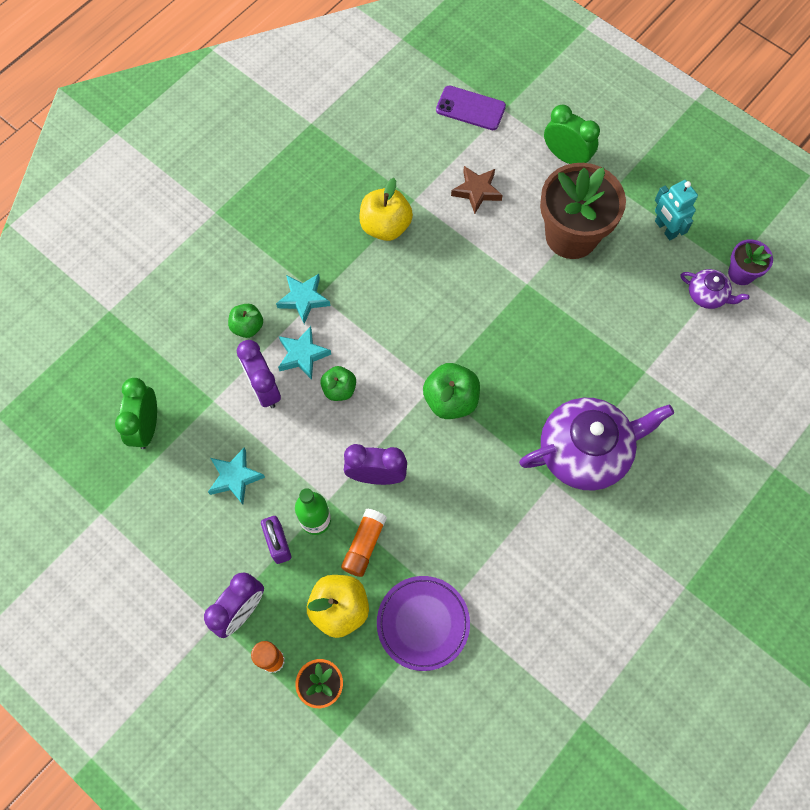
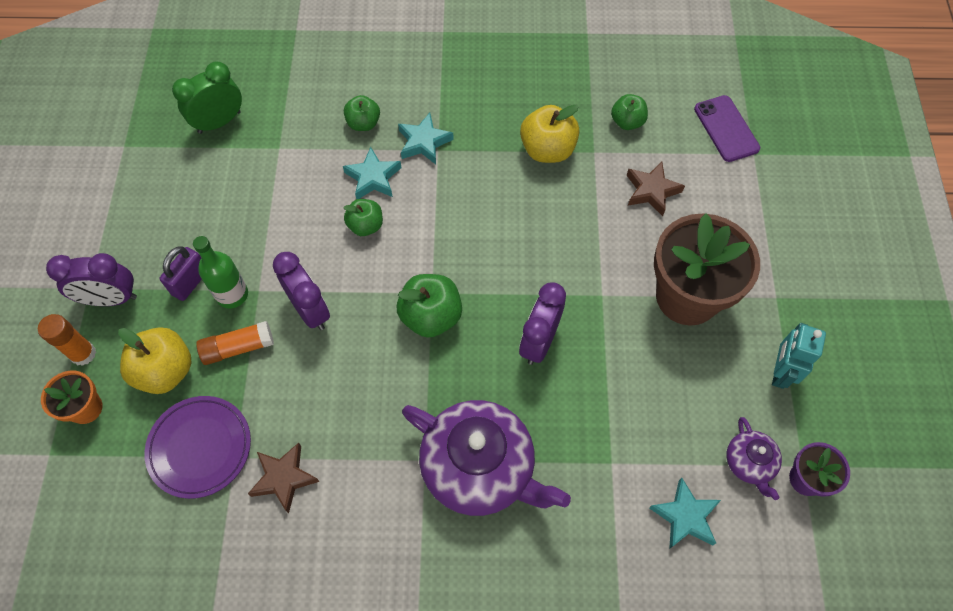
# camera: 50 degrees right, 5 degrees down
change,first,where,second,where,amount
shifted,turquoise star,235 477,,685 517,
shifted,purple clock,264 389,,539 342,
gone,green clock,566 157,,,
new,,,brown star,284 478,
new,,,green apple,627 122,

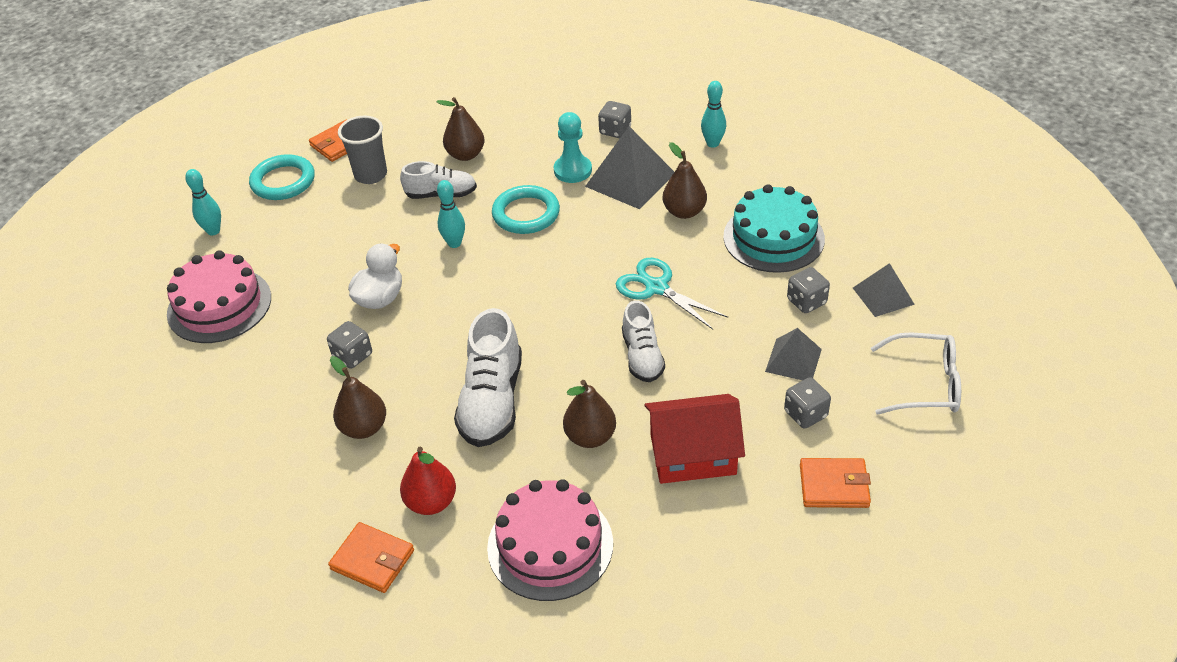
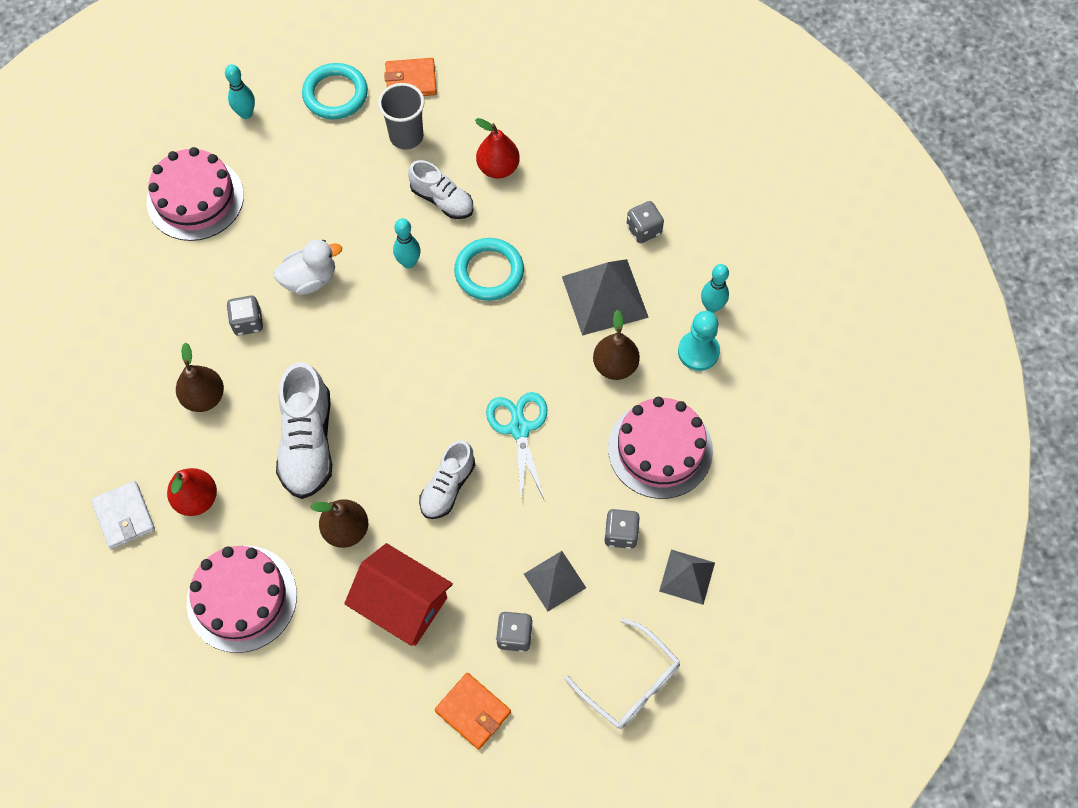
# camera: 35 degrees right, 20 degrees up
change,first,where,second,where,amount
repainted,orange wallet,372 560,white wallet,124 516,
repainted,brown pear,465 155,red pear,498 168,
rotated,white shoe,492 401,,307 442,45 degrees counterclockwise
shifted,turquoise pawn,572 170,,698 352,
repainted,turquoise cake,773 237,pink cake,660 449,

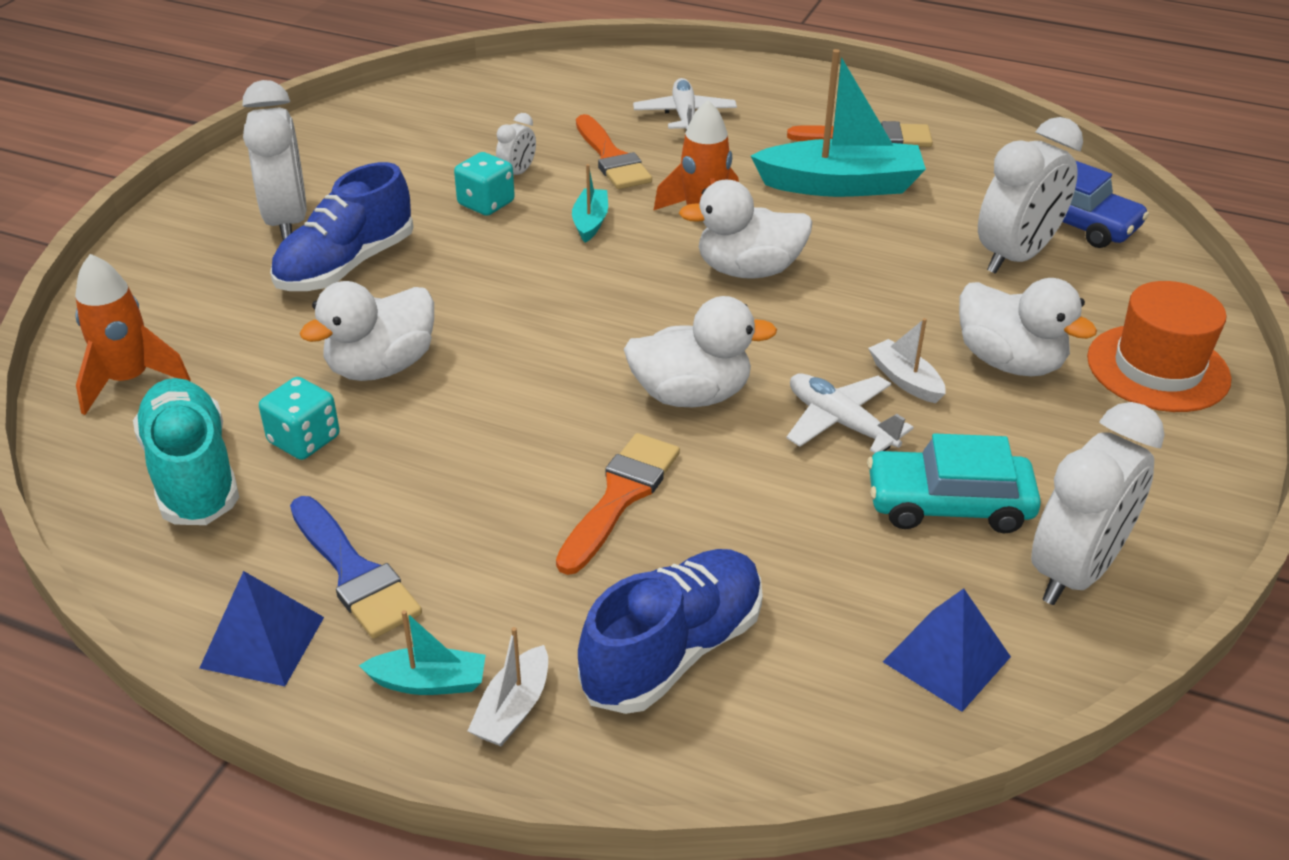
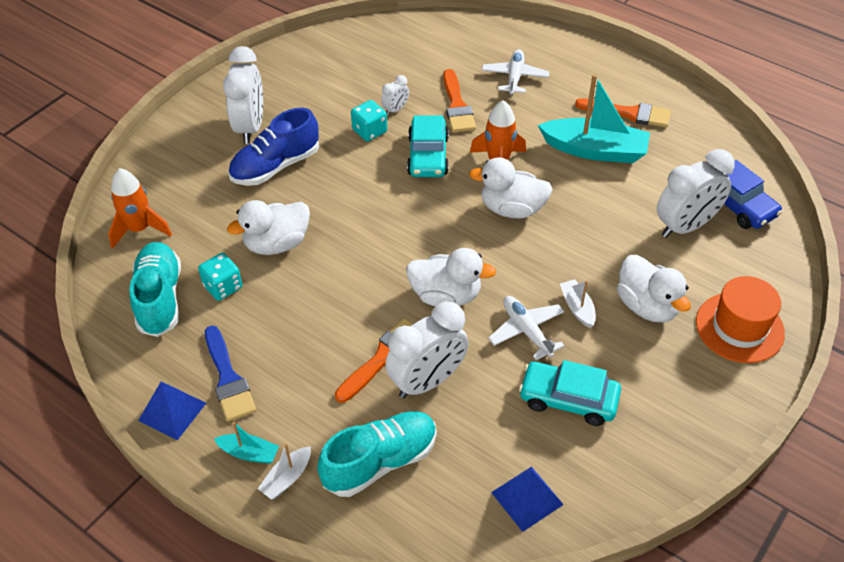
# camera: 15 degrees right, 10 degrees up
change,first,where,second,where,amount
swapped,turquoise boat,590 222,turquoise car,428 156,
repainted,blue shoe,673 651,turquoise shoe,380 462,
shifted,white clock,1074 572,,427 381,

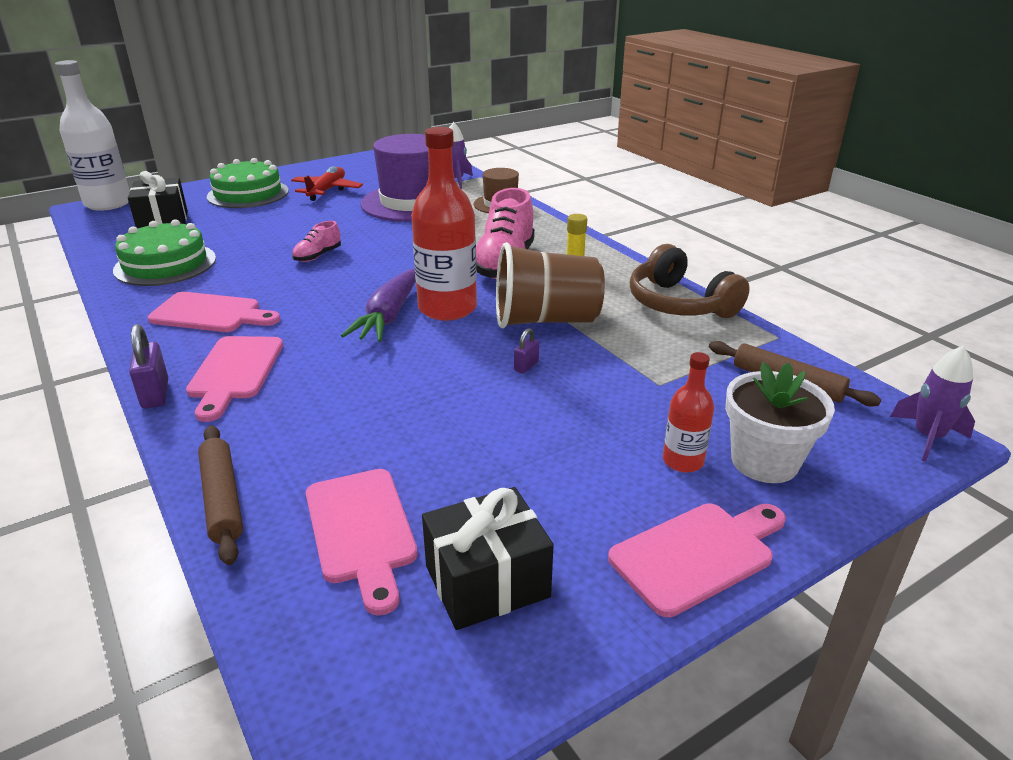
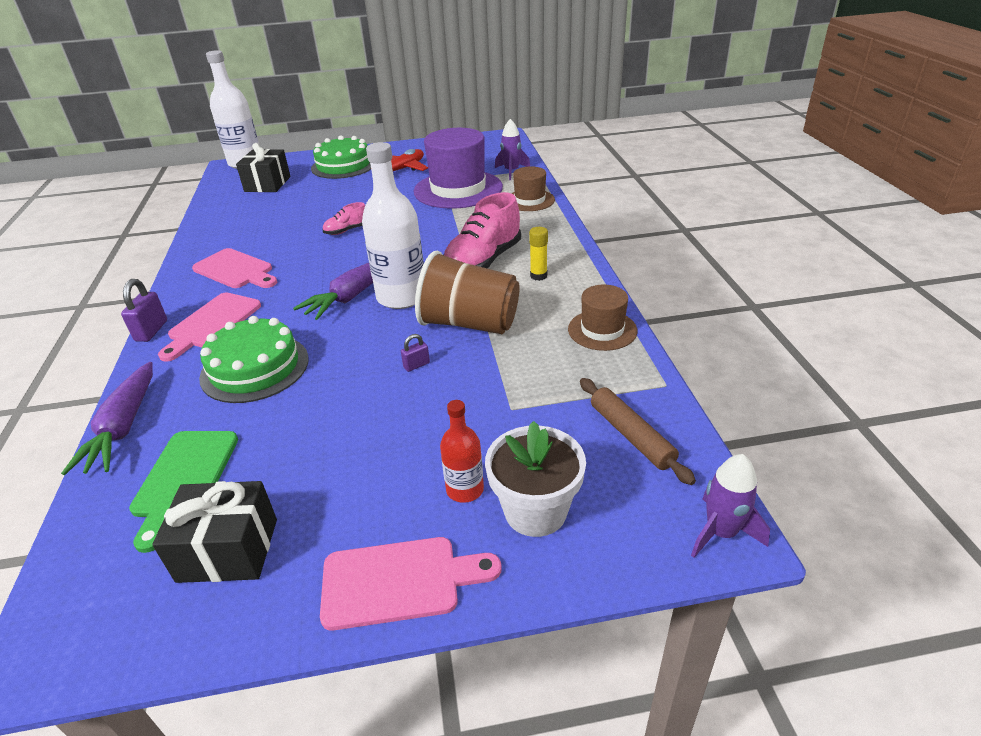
# camera: 25 degrees right, 5 degrees up
change,first,where,second,where,amount
shifted,green cake,165 264,,255 368,
swapped,brown rolling pin,222 499,purple carrot,123 427,
repainted,pink cutting board,361 531,green cutting board,184 479,
repainted,red bottle,447 308,white bottle,401 297,
swapped,brown headphones,680 304,brown hat,602 330,

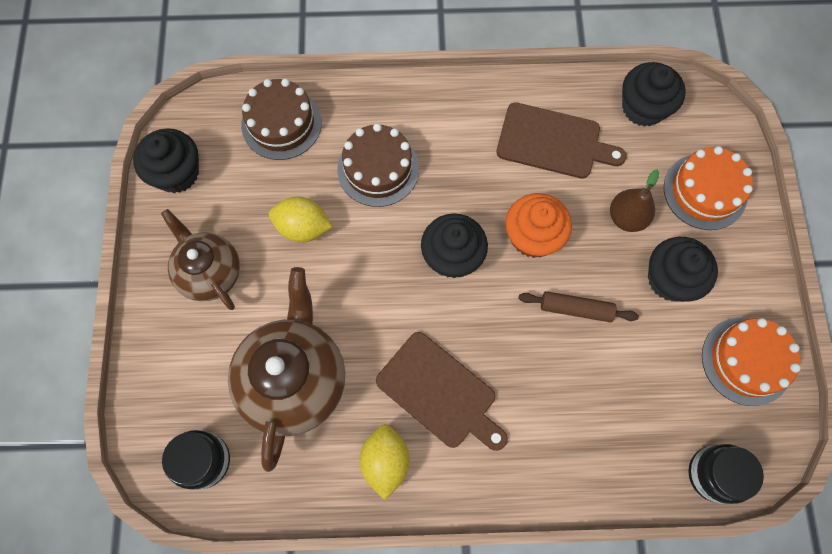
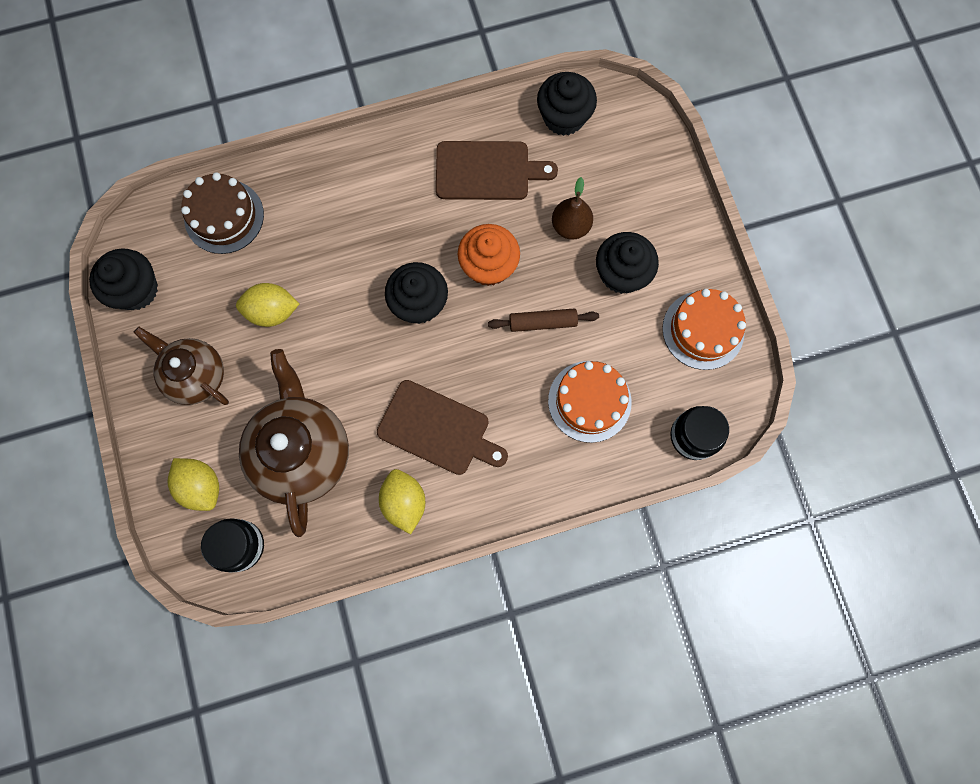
# camera: 15 degrees left, 5 degrees up
change,first,where,second,where,amount
gone,brown cake,378 169,,,
shifted,orange cake,705 191,,589 401,
new,,,yellow lemon,201 486,

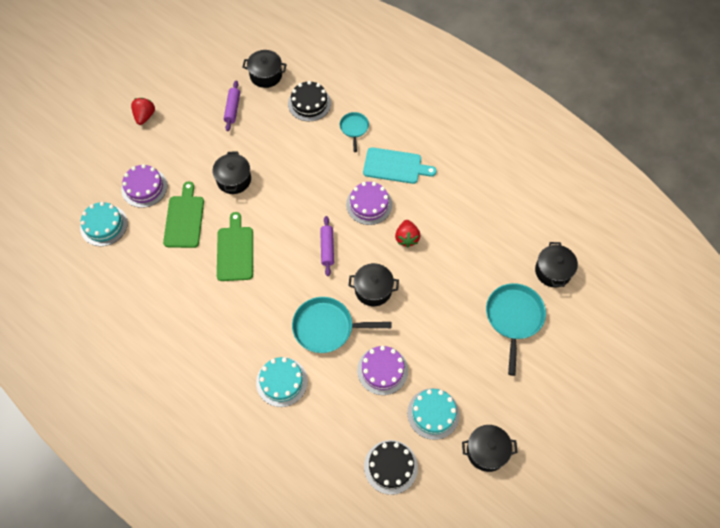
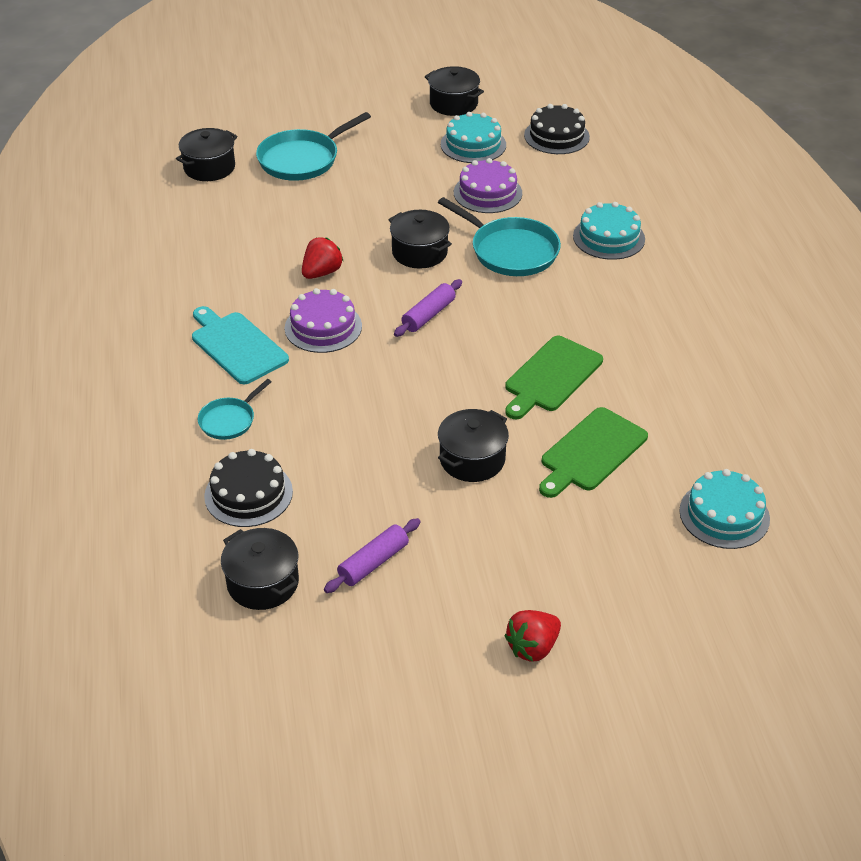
# camera: 140 degrees left, 20 degrees down
change,first,where,second,where,amount
gone,purple cake,144 187,,,

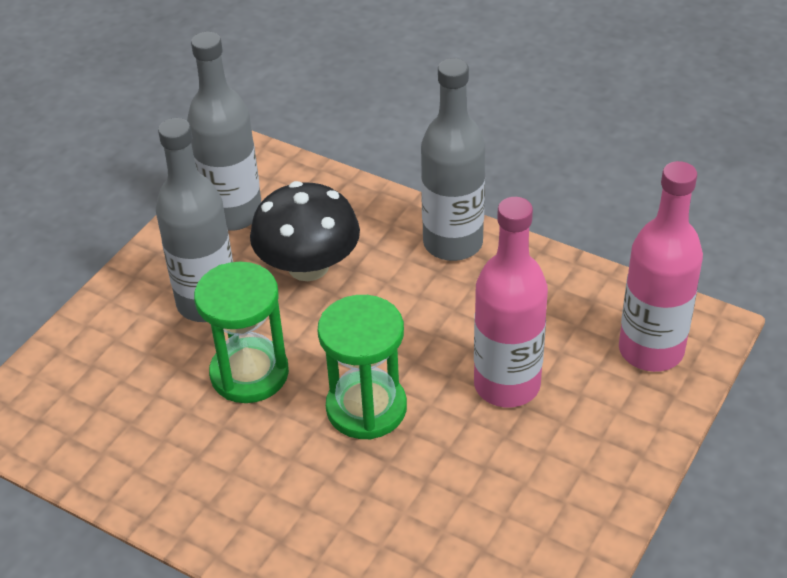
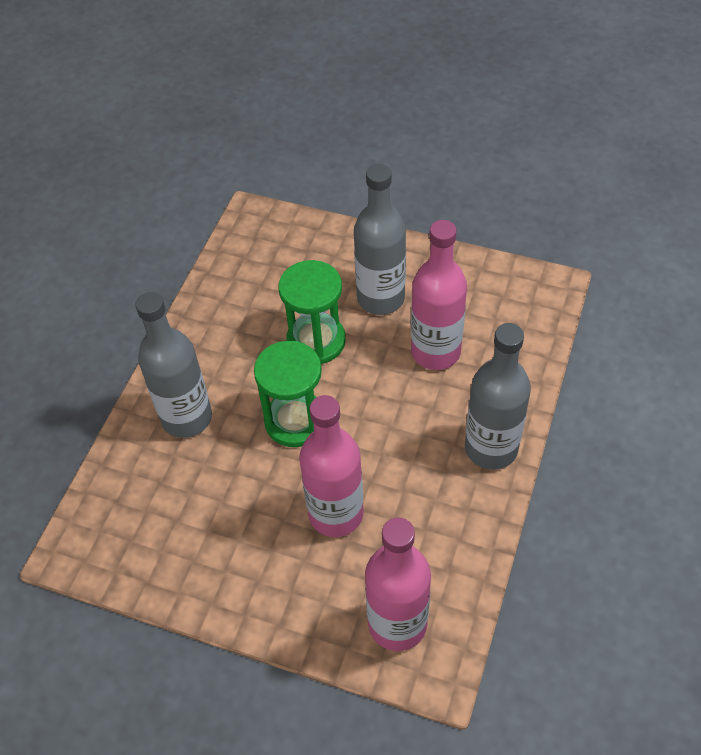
# camera: 80 degrees right, 10 degrees up
change,first,where,second,where,amount
shifted,grey bottle,233 214,,187 418,
swapped,black mushroom,308 266,pink bottle,435 352,

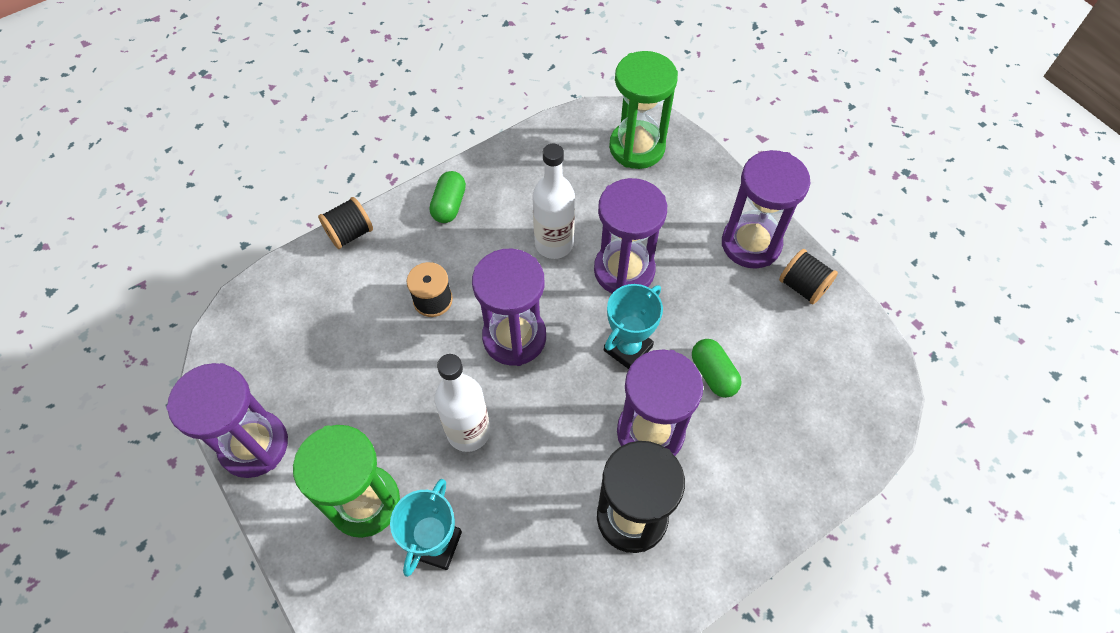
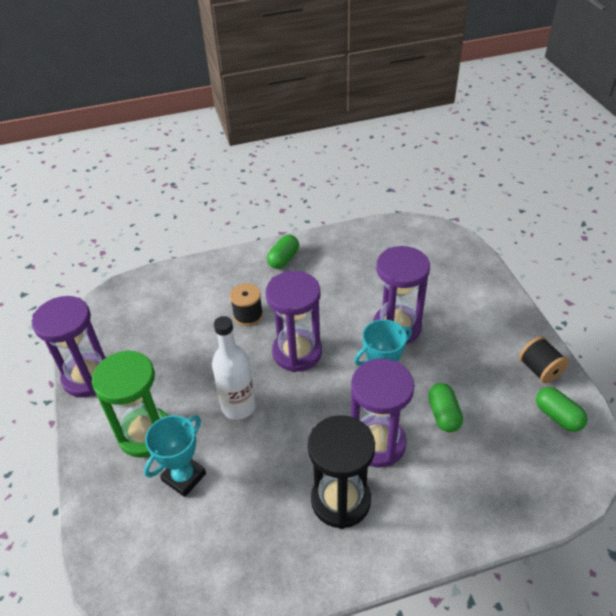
# camera: 20 degrees right, 15 degrees down
change,first,where,second,where,amount
gone,black spool,350 233,,,
gone,white bottle,554 244,,,
gone,green hourglass,637 147,,,
gone,purple hourglass,751 244,,,
new,,,green capsule,557 416,

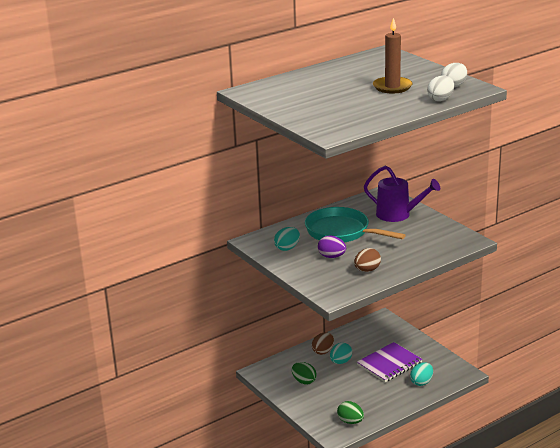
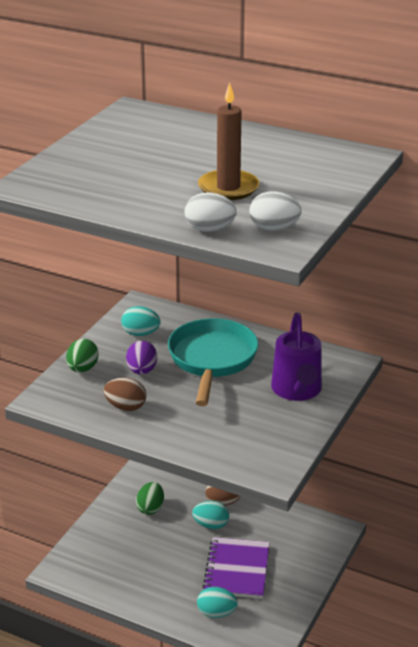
# camera: 60 degrees right, 5 degrees up
change,first,where,second,where,amount
shifted,green egg,350 421,,82 369,
rotated,purple notebook,389 364,,236 570,75 degrees clockwise

